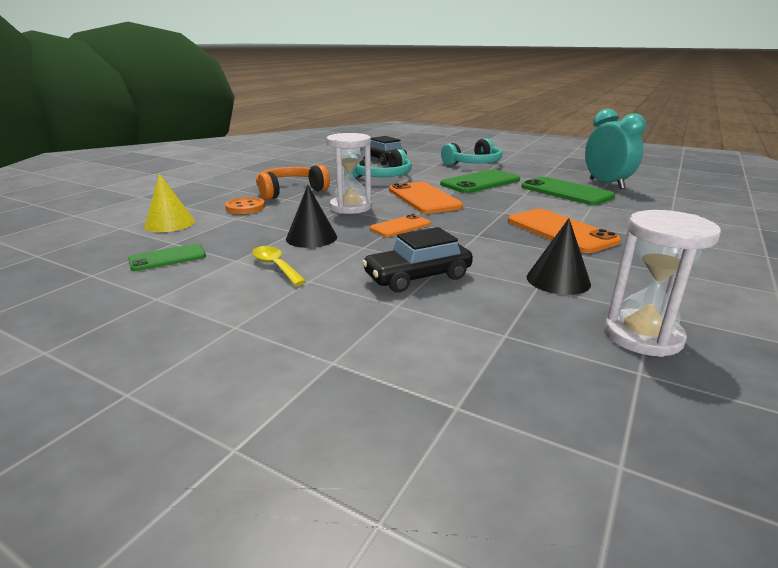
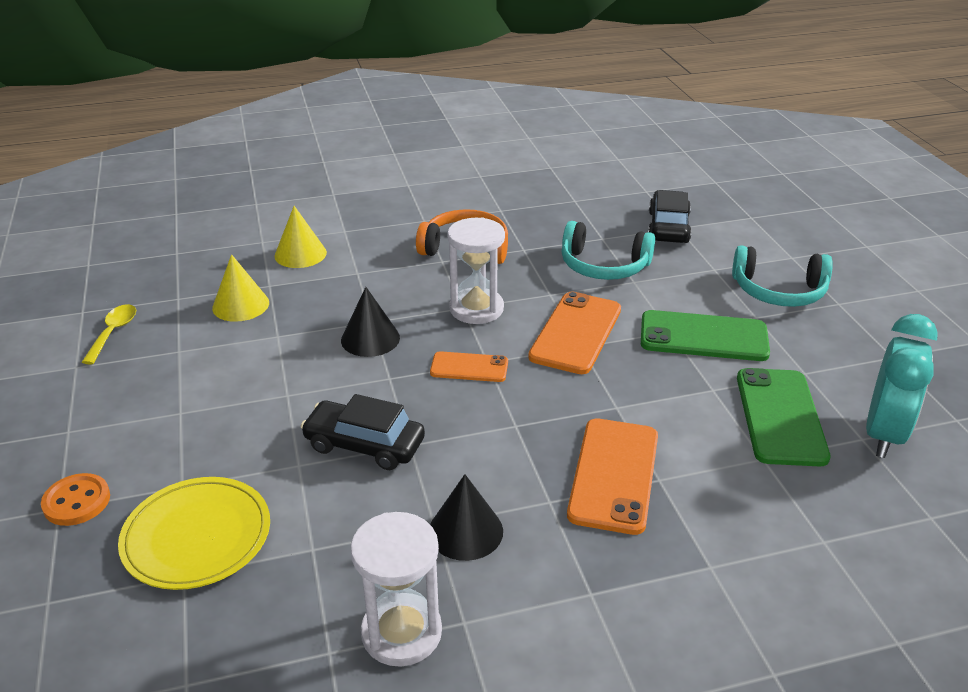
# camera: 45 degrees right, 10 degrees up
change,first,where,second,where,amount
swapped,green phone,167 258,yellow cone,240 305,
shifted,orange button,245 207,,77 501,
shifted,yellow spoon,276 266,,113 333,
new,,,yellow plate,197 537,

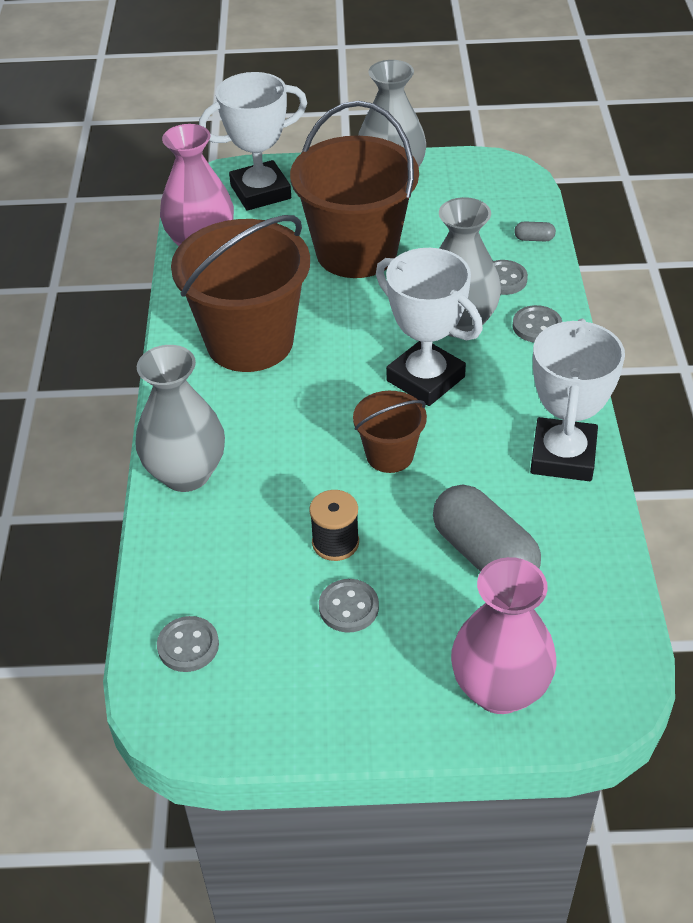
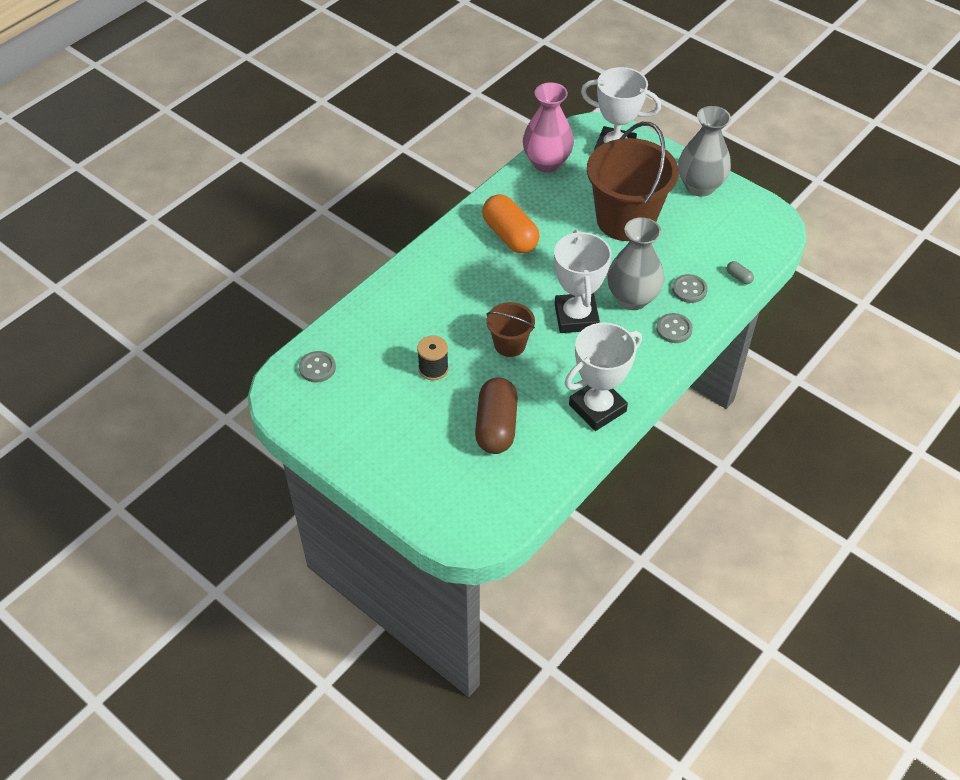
# camera: 40 degrees right, 5 degrees up
change,first,where,second,where,amount
gone,grey vase,186 473,,,
swapped,brown bucket,250 342,orange capsule,510 235,
gone,grey button,348 607,,,
repainted,grey capsule,484 554,brown capsule,496 426,
gone,pink vase,499 689,,,

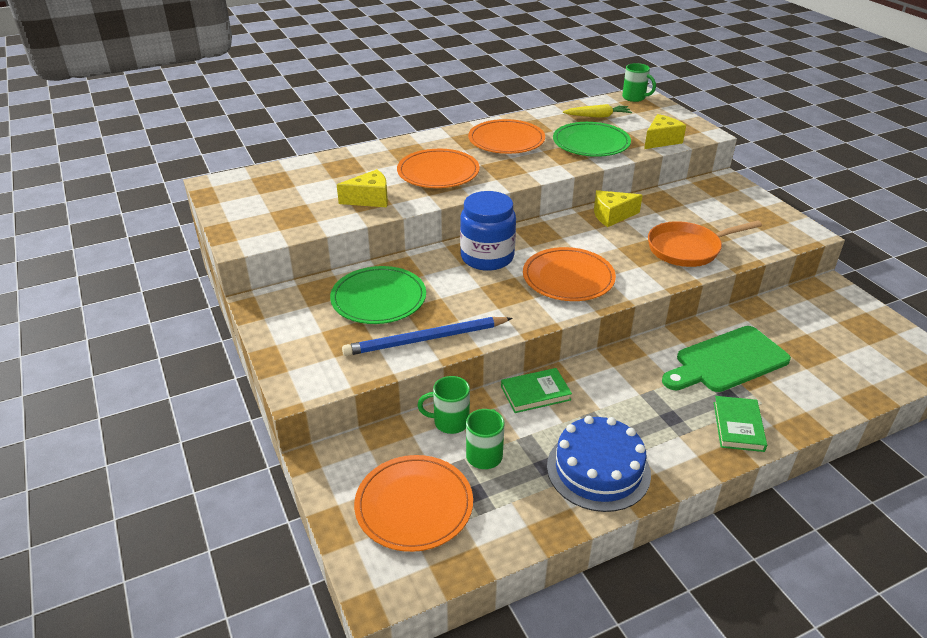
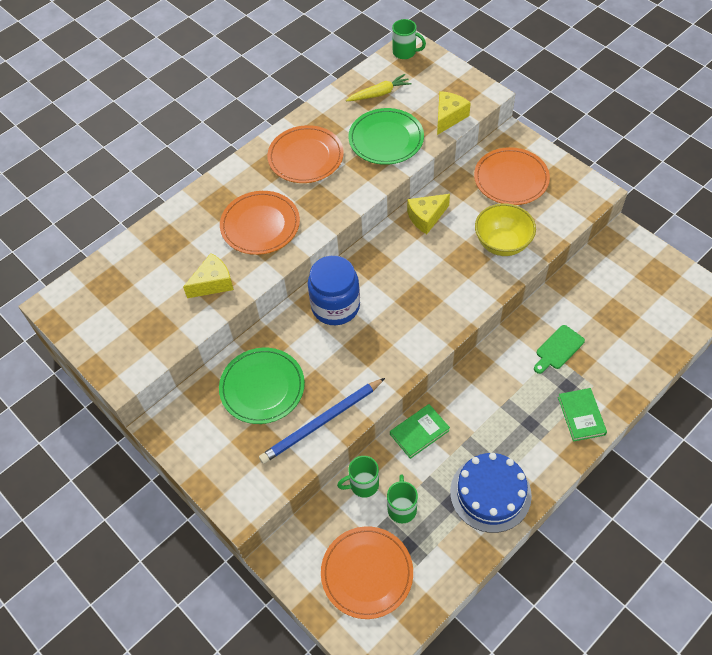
# camera: 15 degrees left, 20 degrees up
change,first,where,second,where,amount
shifted,orange plate,568 278,,511 179,
swapped,orange pan,687 249,yellow bowl,502 243,
scaled,green cutting board,727 361,,558 349,x0.55

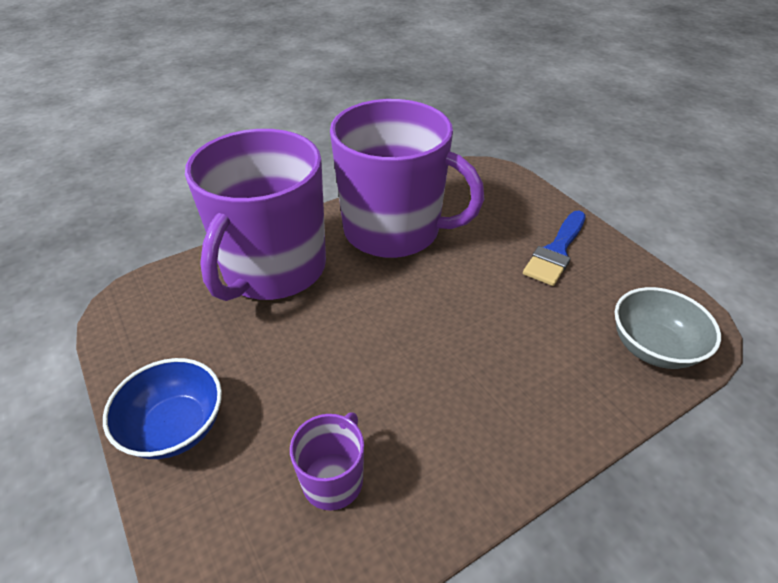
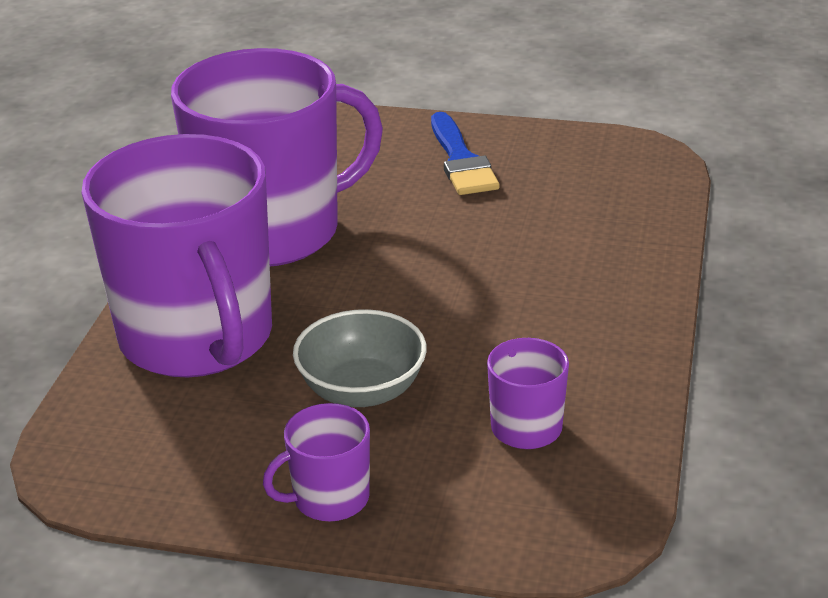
# camera: 45 degrees left, 10 degrees down
change,first,where,second,where,amount
swapped,blue bowl,176 427,purple mug,329 498,
shifted,grey bowl,653 347,,362 390,

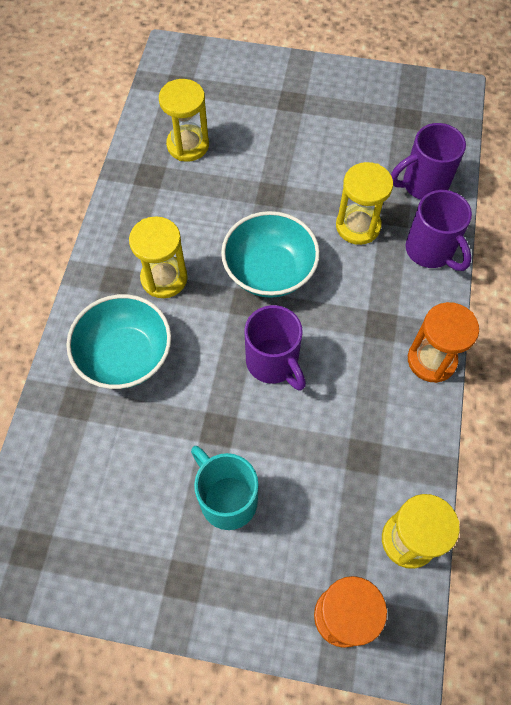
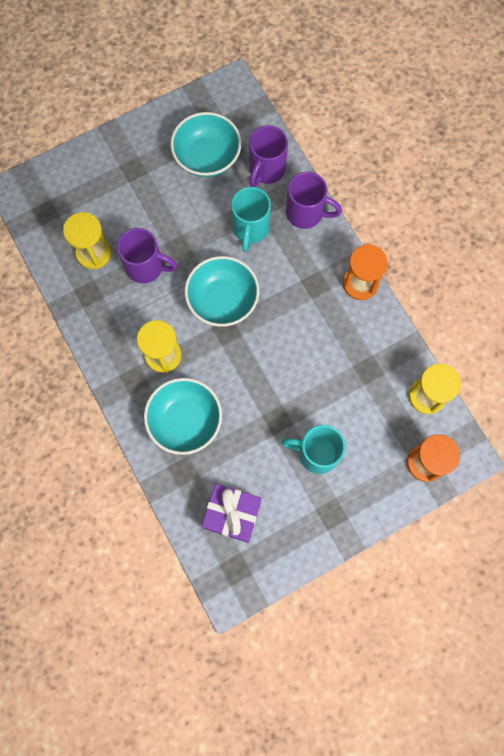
# camera: 40 degrees left, 10 degrees up
change,first,where,second,where,amount
shifted,purple mug,273 363,,146 267,
swapped,yellow hourglass,358 226,turquoise mug,250 229,
new,,,turquoise bowl,207 157,
new,,,purple gift,232 514,

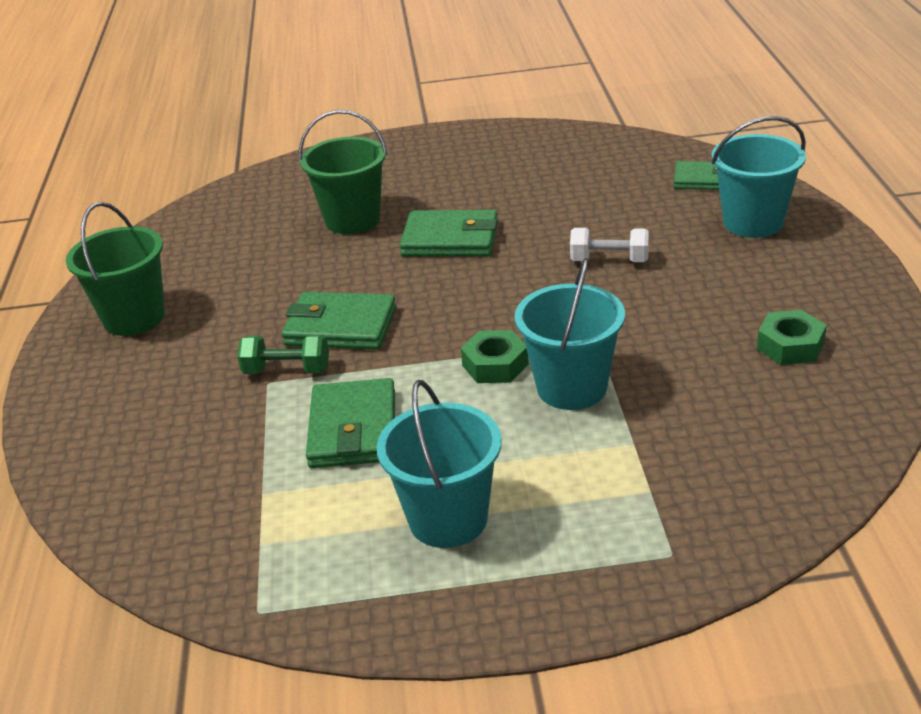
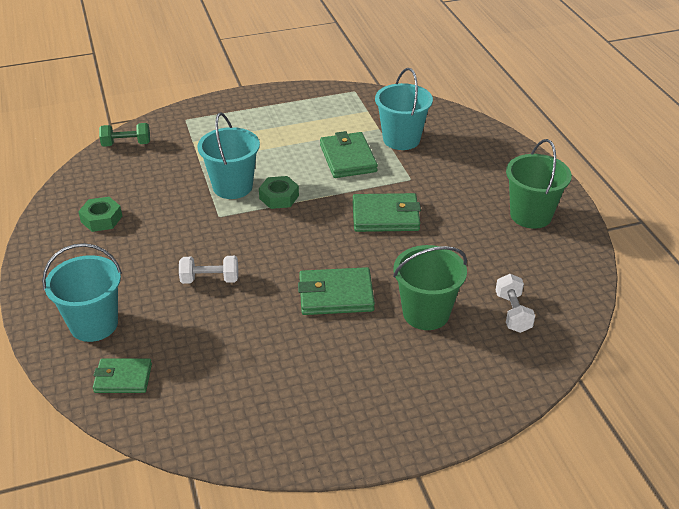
# camera: 165 degrees right, 5 degrees up
change,first,where,second,where,amount
shifted,green dumbbell,287 370,,126 144,
shifted,turquoise bucket,448 519,,401 139,
new,,,white dumbbell,512 313,

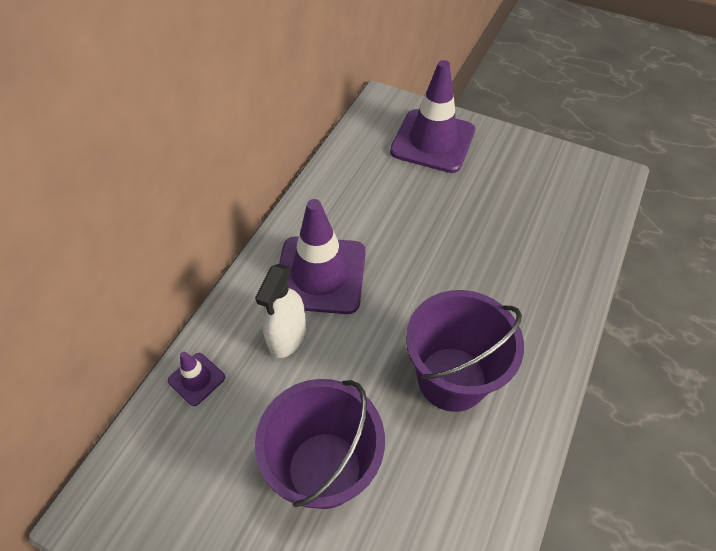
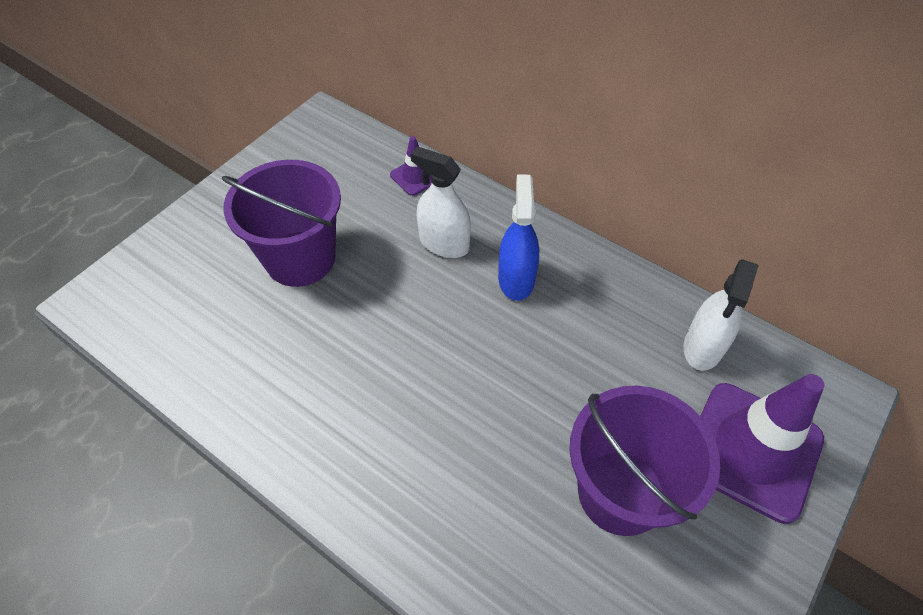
# camera: 100 degrees right, 0 degrees up
change,first,where,second,where,amount
swapped,purple traffic cone,320 275,blue spray bottle,516 279,
shifted,purple bucket,452 378,,621 492,
new,,,white spray bottle,703 347,

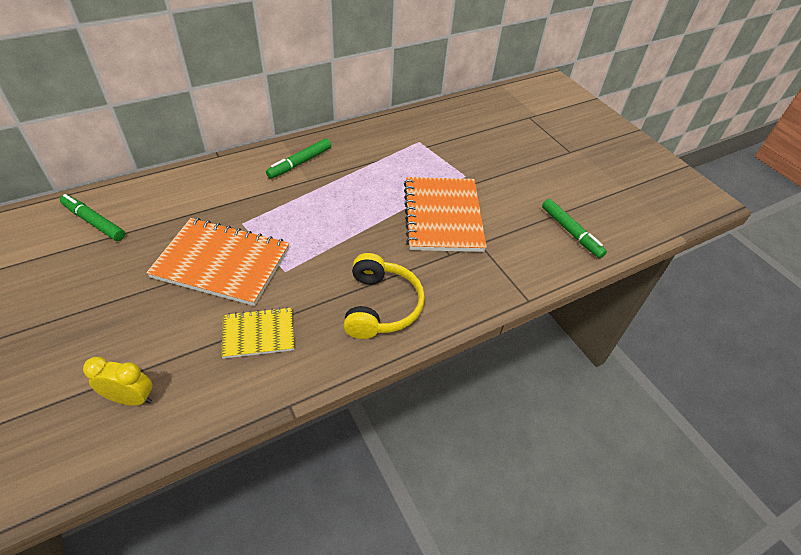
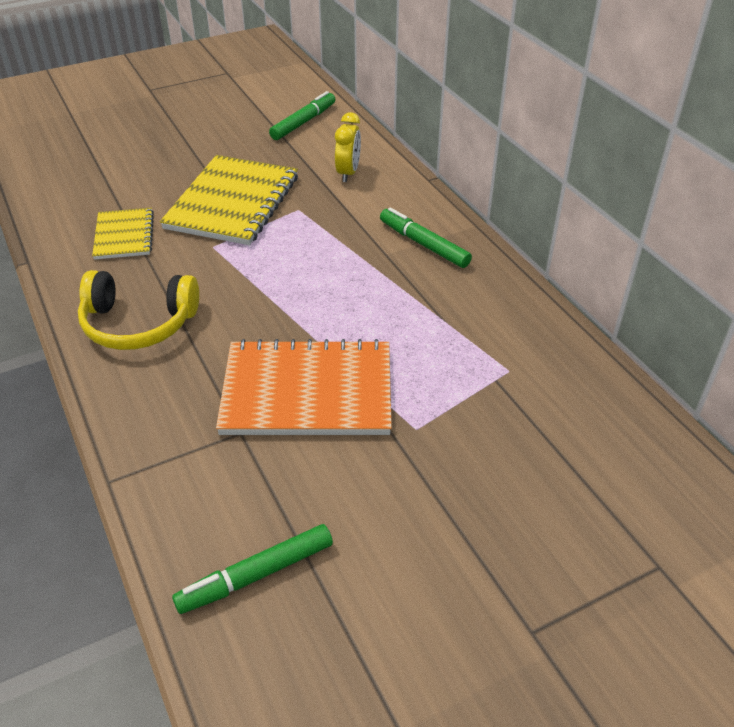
# camera: 95 degrees right, 5 degrees down
change,first,where,second,where,amount
shifted,yellow clock,131 398,,348 173,
repainted,orange notebook,222 263,yellow notebook,233 202,

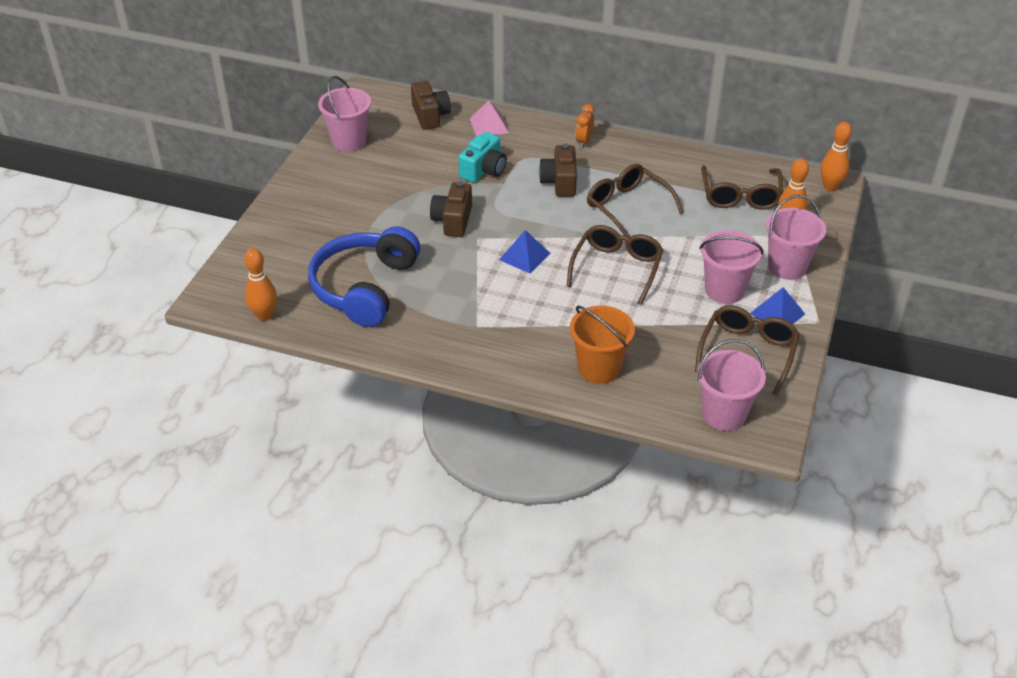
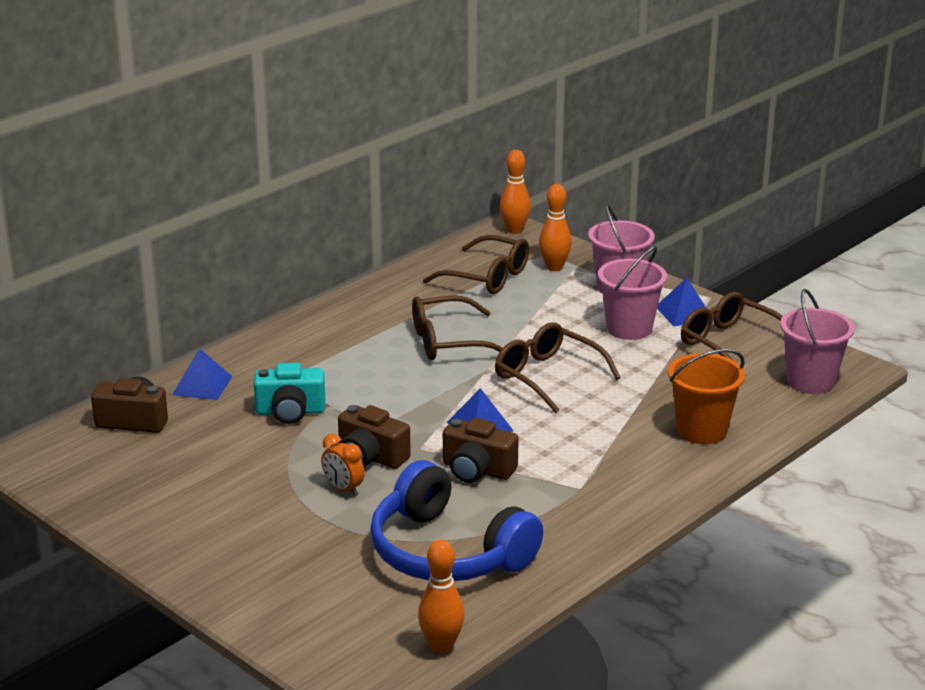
# camera: 65 degrees left, 15 degrees down
change,first,where,second,where,amount
gone,pink bucket,349 141,,,
rotated,turquoise camera,483 170,,290 412,120 degrees clockwise
repainted,pink pyramid,489 125,blue pyramid,202 385,
shifted,brown camera,559 182,,477 470,
shifted,orange clock,584 142,,343 489,

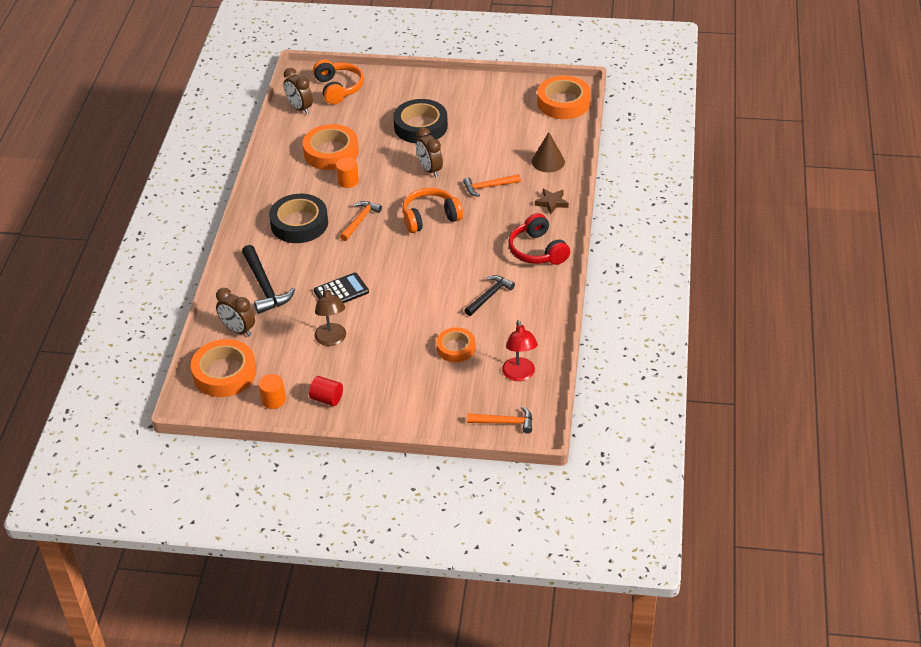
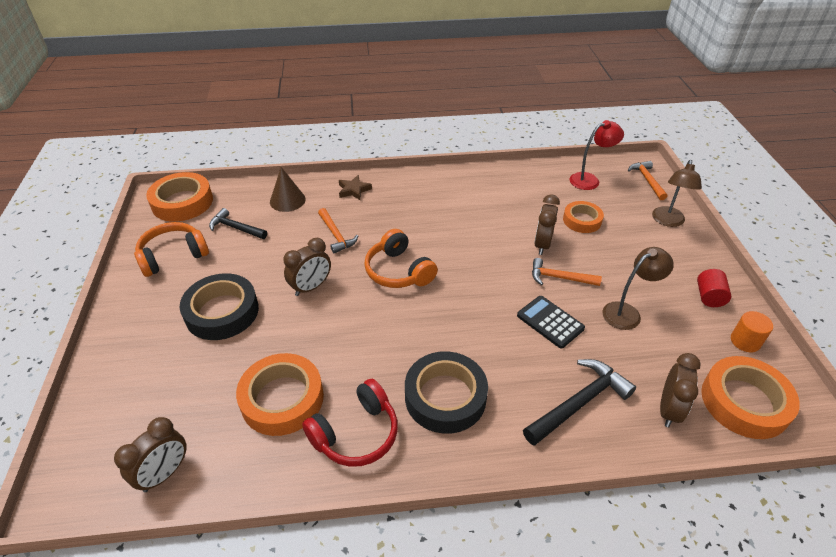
# camera: 105 degrees left, 0 degrees up
change,first,where,second,where,amount
shifted,orange headphones,338 88,,173 256,
gone,orange cylinder,348 181,,,
shifted,orange hammer,360 220,,559 278,
shifted,black hammer,489 296,,236 228,
shifted,red headphones,537 250,,356 433,
new,,,brown clock,542 244,
new,,,brown lamp,667 221,

